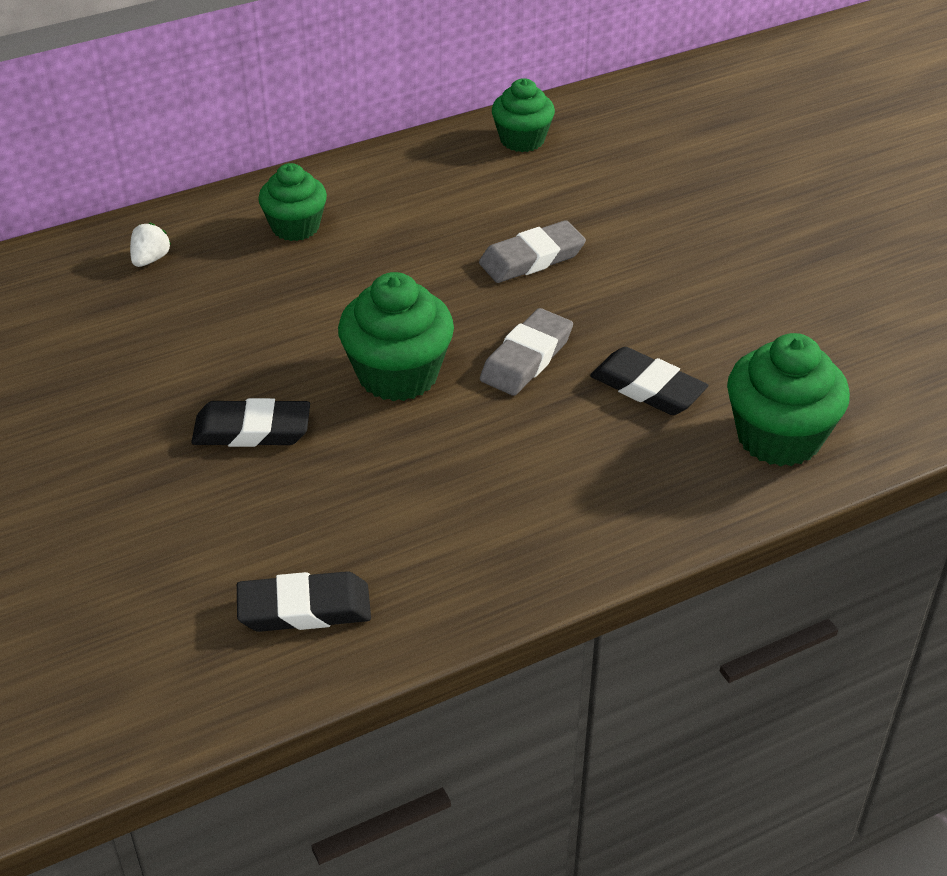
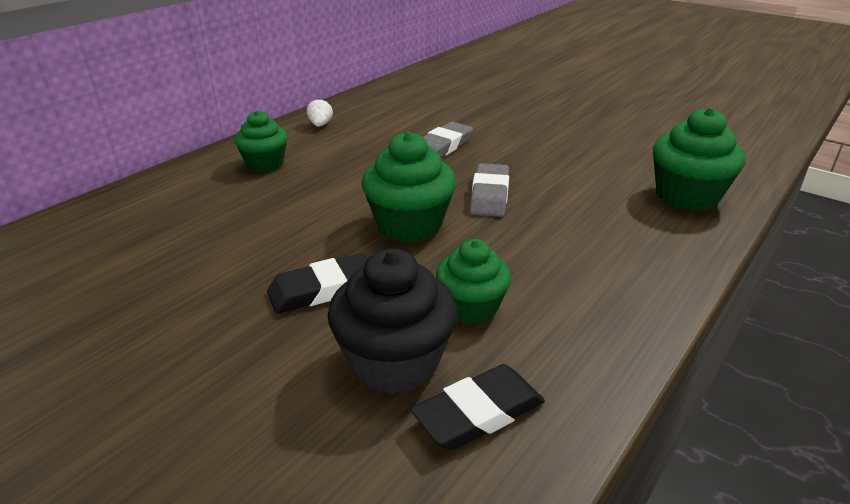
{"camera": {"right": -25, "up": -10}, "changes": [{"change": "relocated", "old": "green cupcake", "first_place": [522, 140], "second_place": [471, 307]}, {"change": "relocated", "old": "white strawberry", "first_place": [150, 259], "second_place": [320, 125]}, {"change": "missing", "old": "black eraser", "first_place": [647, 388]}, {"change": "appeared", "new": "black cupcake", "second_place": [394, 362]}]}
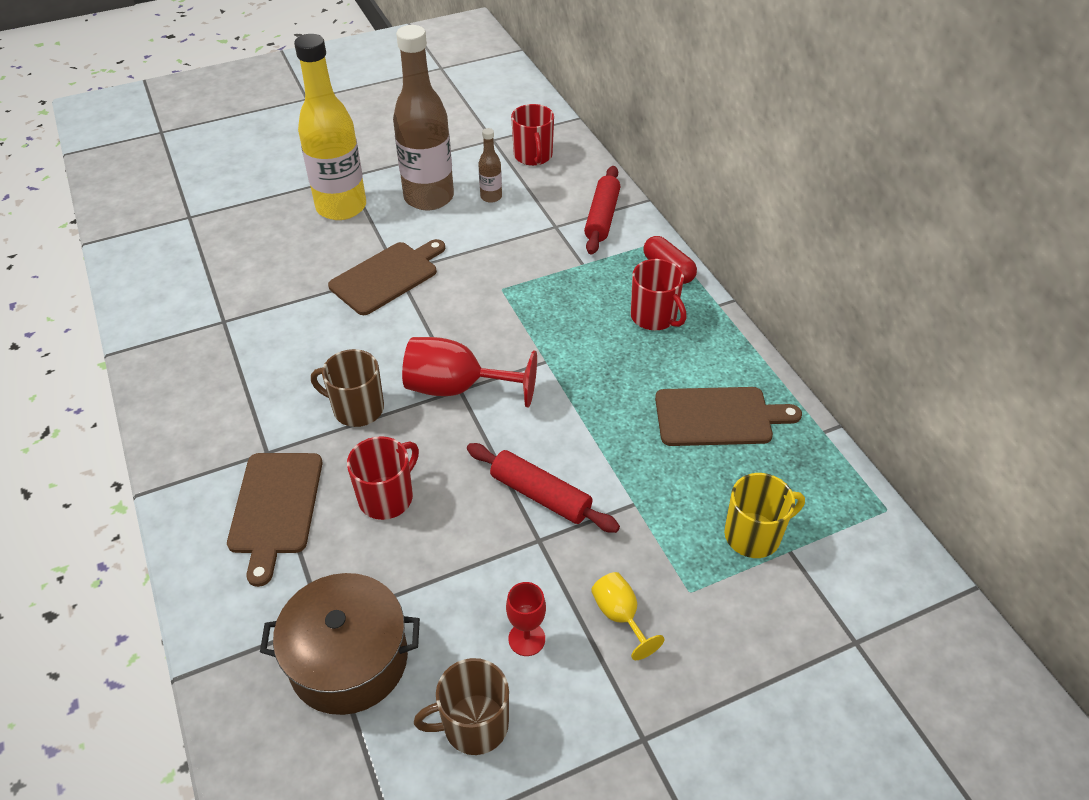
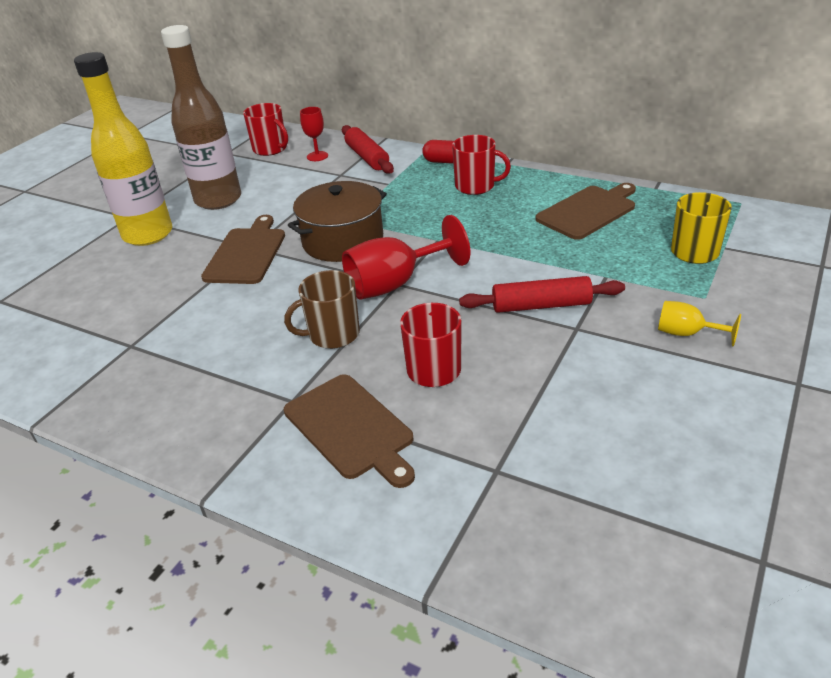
{"camera": {"right": -35, "up": -10}, "changes": [{"change": "missing", "old": "brown bottle", "first_place": [491, 197]}, {"change": "relocated", "old": "brown pot", "first_place": [349, 659], "second_place": [343, 241]}, {"change": "relocated", "old": "red goblet", "first_place": [526, 639], "second_place": [317, 156]}, {"change": "missing", "old": "brown mug", "first_place": [474, 724]}]}
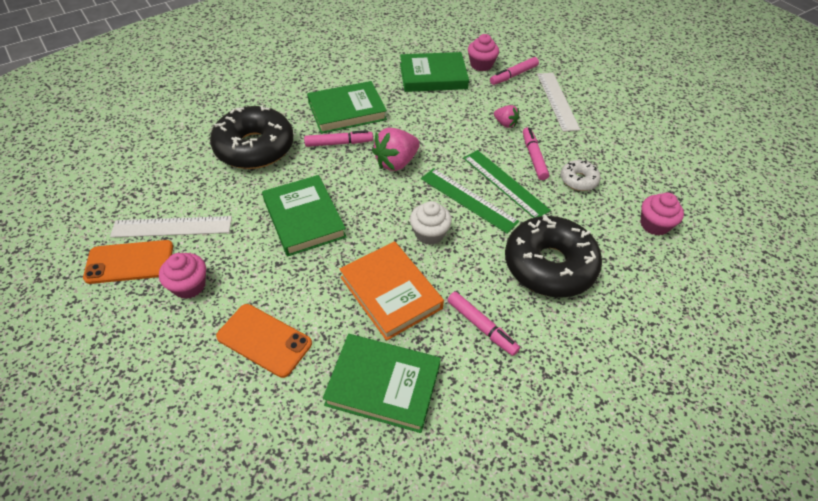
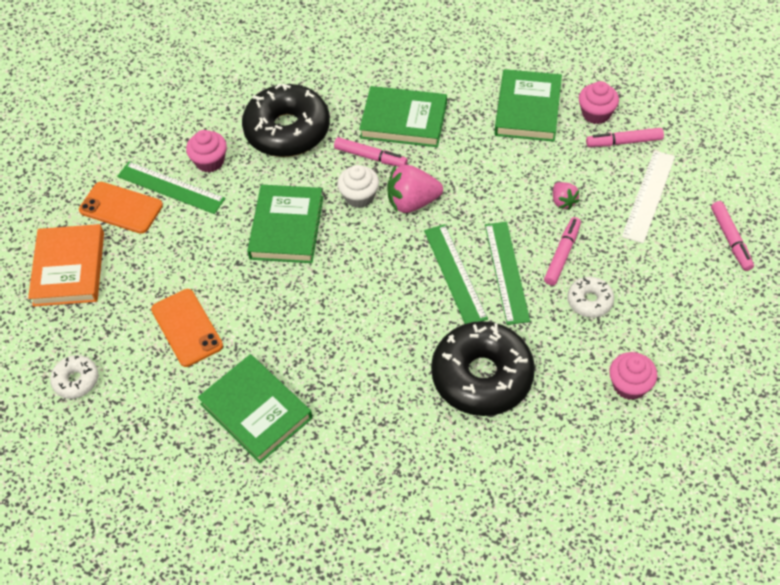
{"camera": {"right": 35, "up": 5}, "changes": [{"change": "spun", "old": "green book", "first_place": [433, 76], "second_place": [528, 109], "degrees": 75}, {"change": "relocated", "old": "white cupcake", "first_place": [429, 234], "second_place": [359, 196]}, {"change": "colour", "old": "white ruler", "new": "green ruler", "first_place": [172, 227], "second_place": [171, 187]}, {"change": "relocated", "old": "orange book", "first_place": [390, 292], "second_place": [69, 269]}, {"change": "relocated", "old": "pink cupcake", "first_place": [189, 286], "second_place": [210, 161]}, {"change": "relocated", "old": "pink marker", "first_place": [481, 327], "second_place": [730, 239]}, {"change": "appeared", "new": "white donut", "second_place": [76, 380]}]}
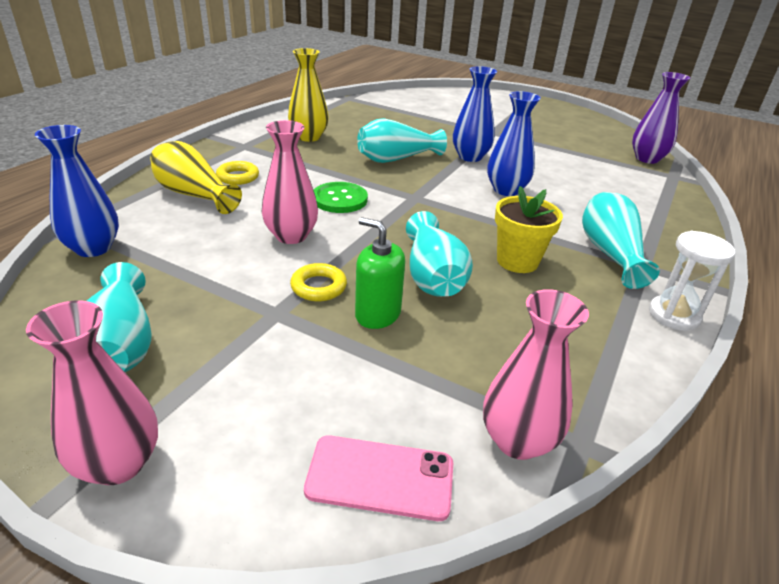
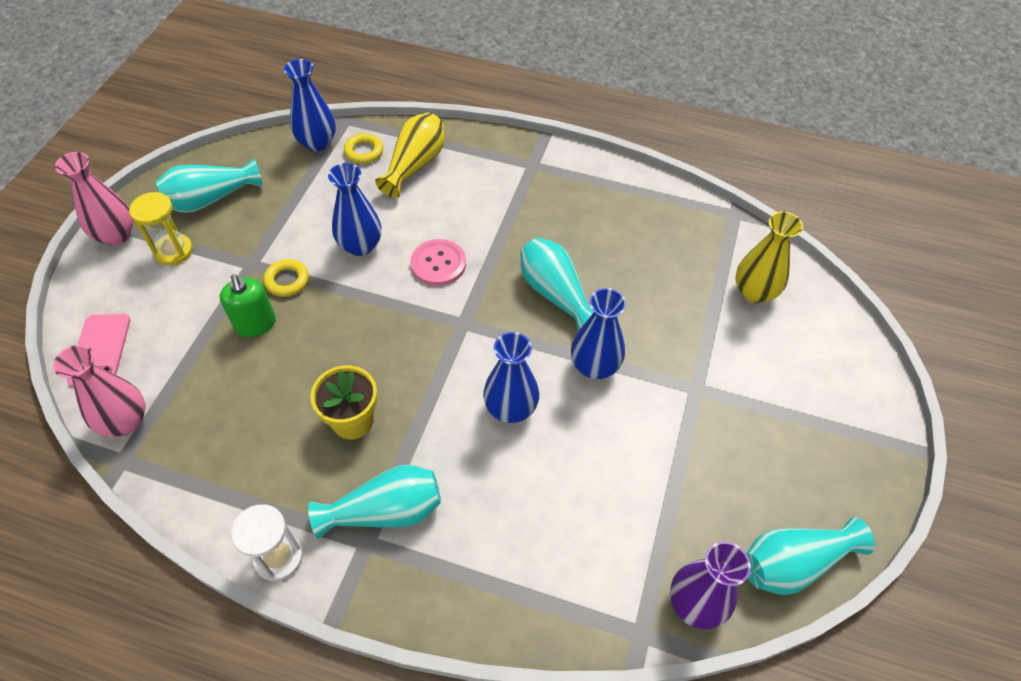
{"camera": {"right": 80, "up": 20}, "changes": [{"change": "relocated", "old": "yellow vase", "first_place": [309, 137], "second_place": [754, 292]}, {"change": "colour", "old": "pink vase", "new": "blue vase", "first_place": [291, 236], "second_place": [360, 245]}, {"change": "relocated", "old": "yellow ring", "first_place": [238, 177], "second_place": [364, 151]}, {"change": "colour", "old": "green button", "new": "pink button", "first_place": [339, 199], "second_place": [438, 264]}, {"change": "relocated", "old": "turquoise vase", "first_place": [433, 276], "second_place": [793, 563]}, {"change": "spun", "old": "green soap dispenser", "first_place": [377, 314], "second_place": [255, 324], "degrees": 135}, {"change": "appeared", "new": "yellow hourglass", "second_place": [173, 251]}]}
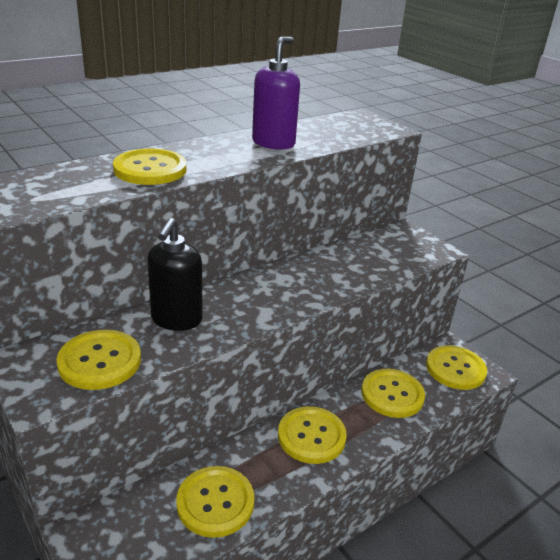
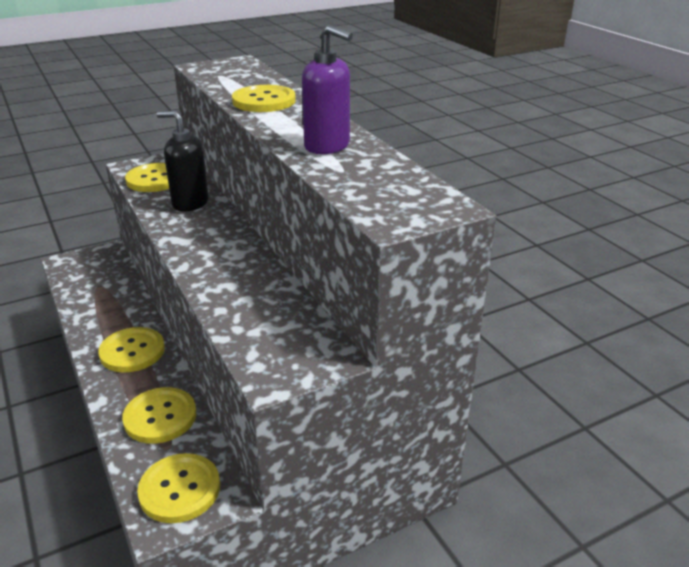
{"camera": {"right": 100, "up": 0}, "changes": [{"change": "missing", "old": "yellow button", "first_place": [215, 502]}]}
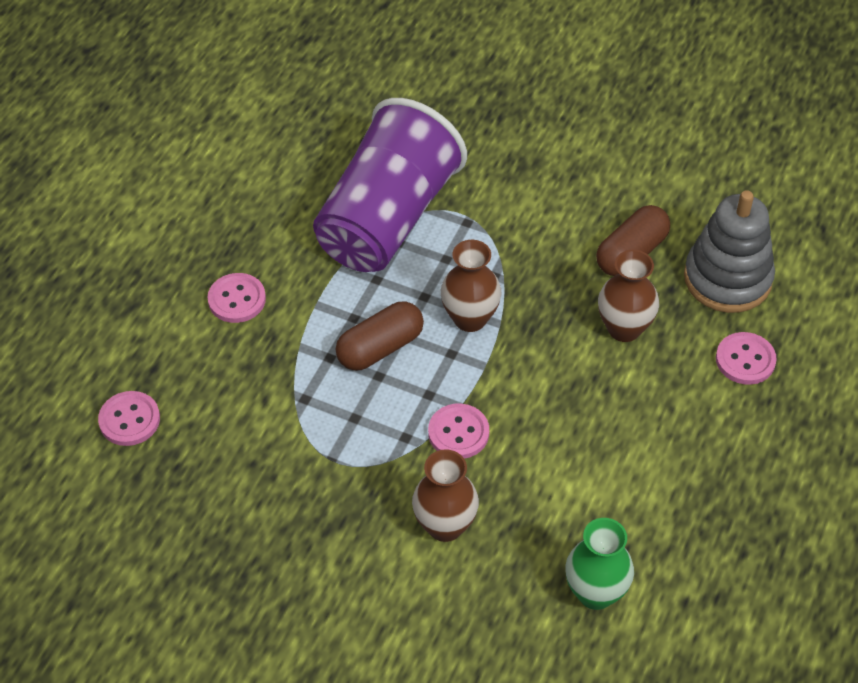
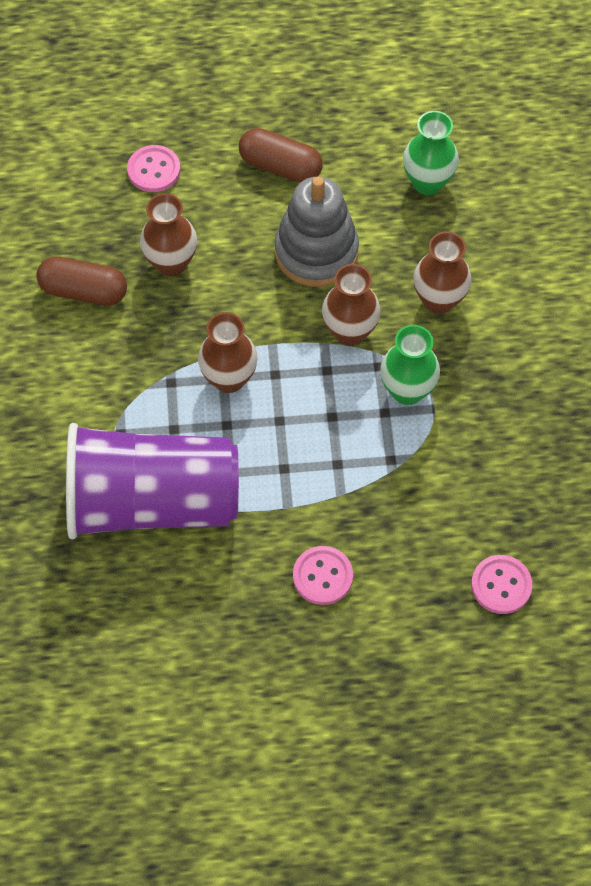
{"camera": {"right": -120, "up": 10}, "changes": [{"change": "relocated", "old": "grey stacking toy", "first_place": [727, 278], "second_place": [316, 252]}, {"change": "relocated", "old": "brown capsule", "first_place": [380, 348], "second_place": [280, 166]}, {"change": "exchanged", "old": "pink button", "new": "brown vase", "first_place": [458, 433], "second_place": [349, 331]}, {"change": "appeared", "new": "green vase", "second_place": [407, 390]}]}
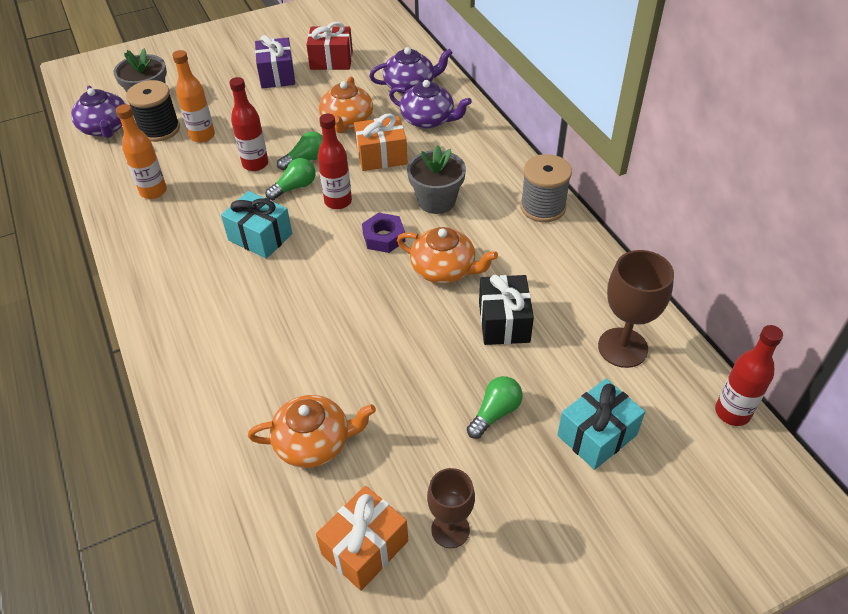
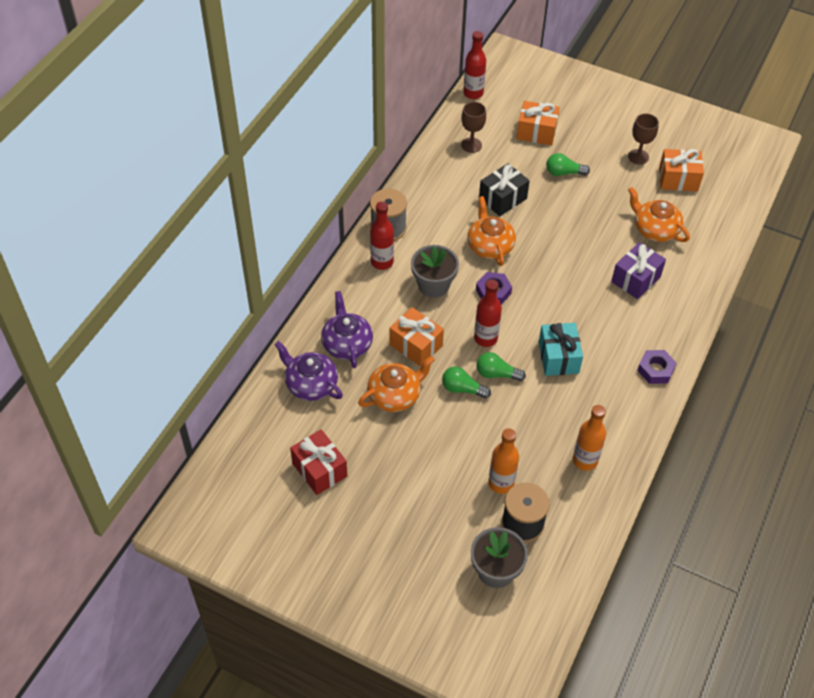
{"camera": {"right": -130, "up": 5}, "changes": [{"change": "relocated", "old": "purple gift", "first_place": [277, 75], "second_place": [636, 279]}, {"change": "relocated", "old": "red bottle", "first_place": [255, 164], "second_place": [382, 262]}, {"change": "missing", "old": "purple teapot", "first_place": [105, 128]}, {"change": "size", "old": "brown goblet", "first_place": [622, 347], "second_place": [471, 145], "factor": 0.66}, {"change": "colour", "old": "turquoise gift", "new": "orange gift", "first_place": [597, 435], "second_place": [536, 132]}, {"change": "appeared", "new": "purple nut", "second_place": [655, 370]}]}
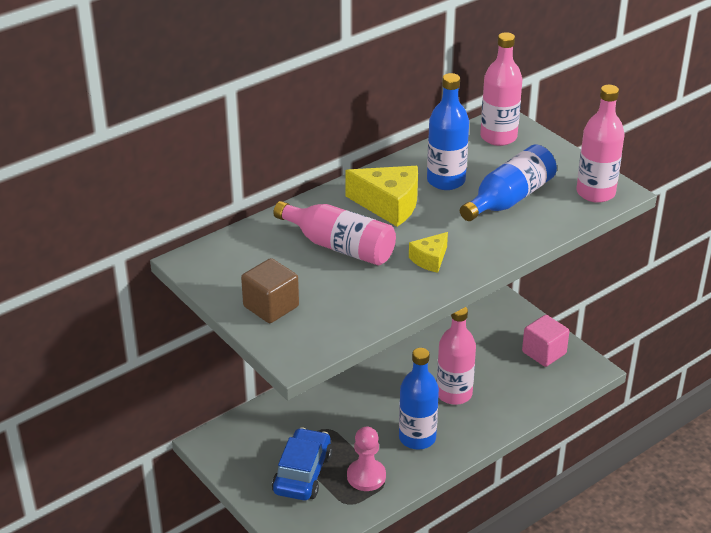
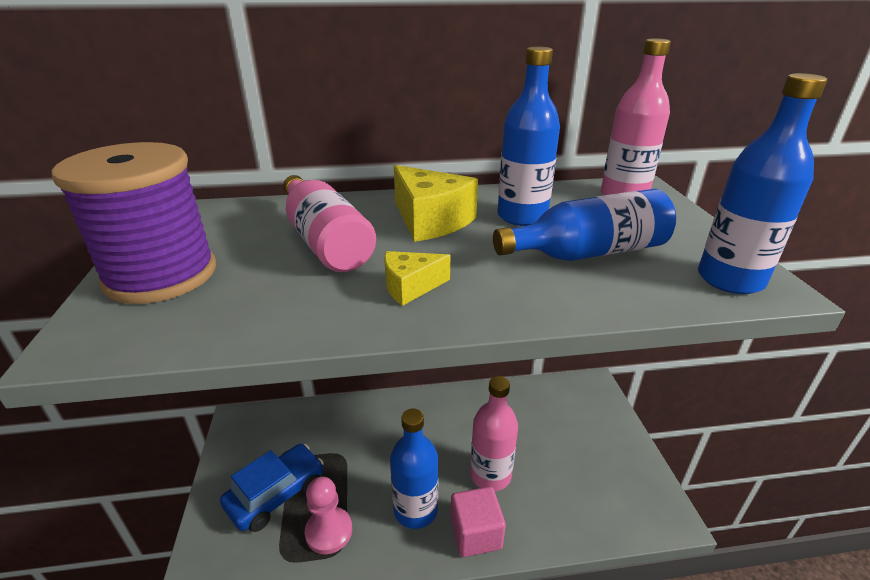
{"camera": {"right": 30, "up": -5}, "changes": [{"change": "colour", "old": "pink bottle", "new": "blue bottle", "first_place": [595, 193], "second_place": [730, 279]}, {"change": "exchanged", "old": "brown cube", "new": "purple spool", "first_place": [271, 306], "second_place": [161, 275]}, {"change": "relocated", "old": "pink cube", "first_place": [544, 353], "second_place": [475, 534]}]}
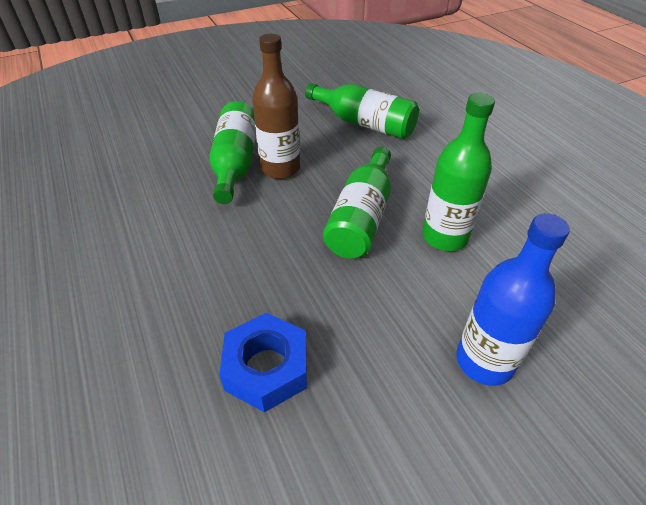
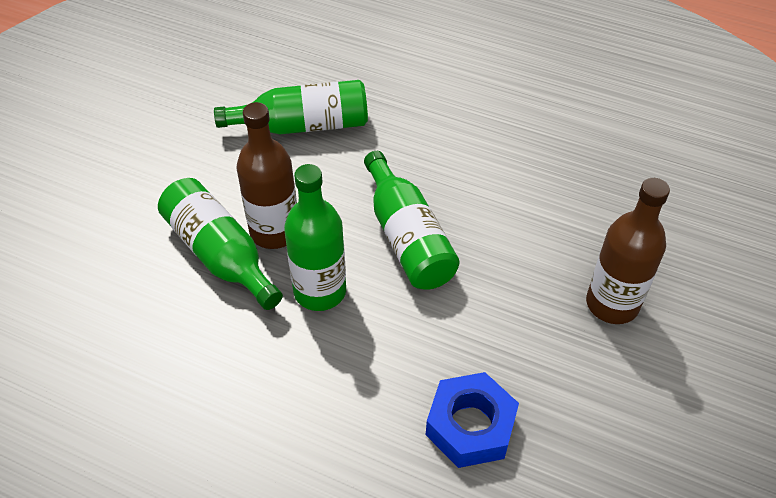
{"camera": {"right": -40, "up": 5}, "changes": [{"change": "relocated", "old": "green bottle", "first_place": [444, 237], "second_place": [320, 291]}, {"change": "colour", "old": "blue bottle", "new": "brown bottle", "first_place": [484, 361], "second_place": [612, 304]}]}
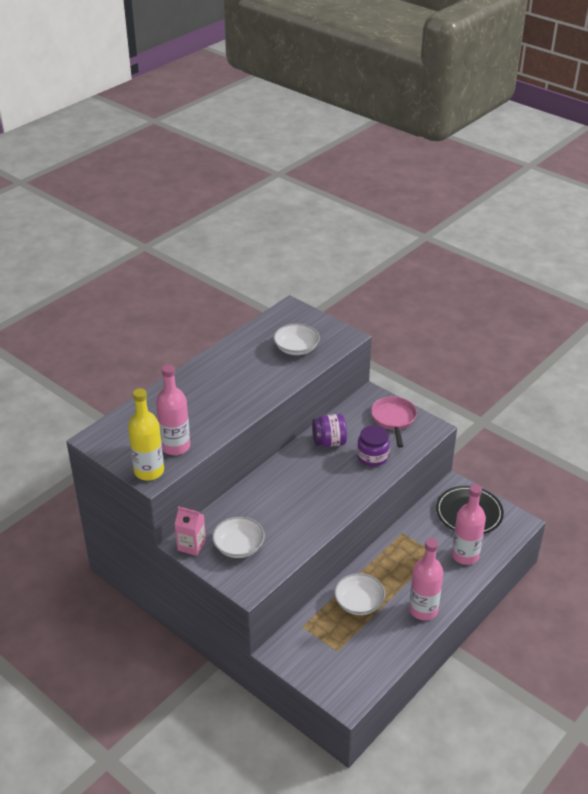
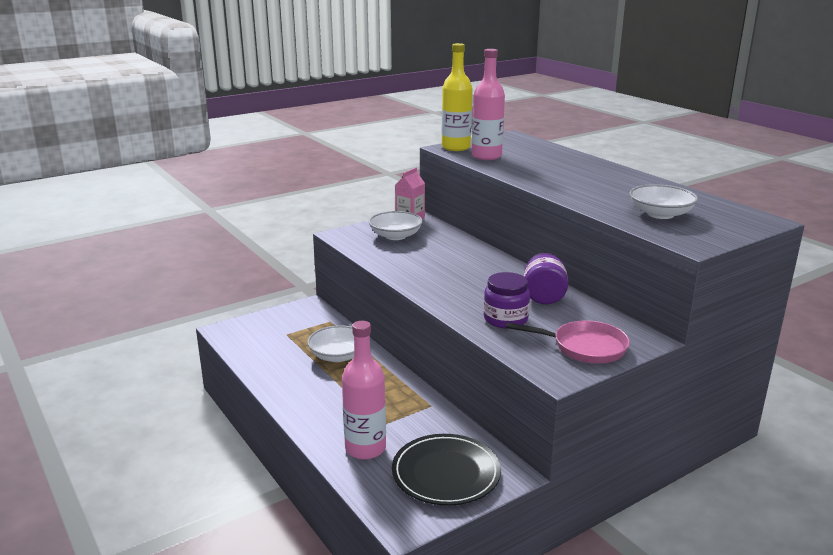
{"camera": {"right": 105, "up": -15}, "changes": [{"change": "missing", "old": "pink bottle", "first_place": [423, 610]}]}
